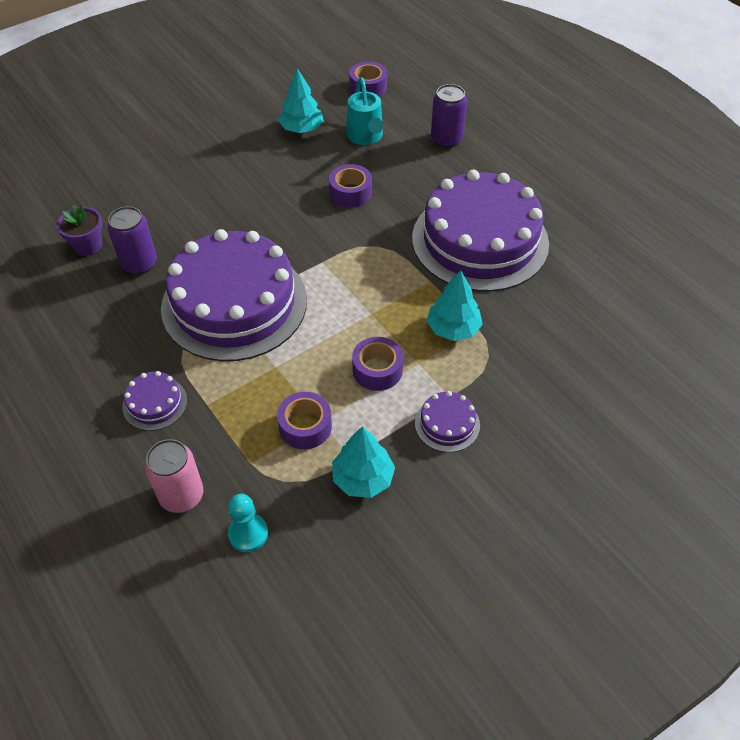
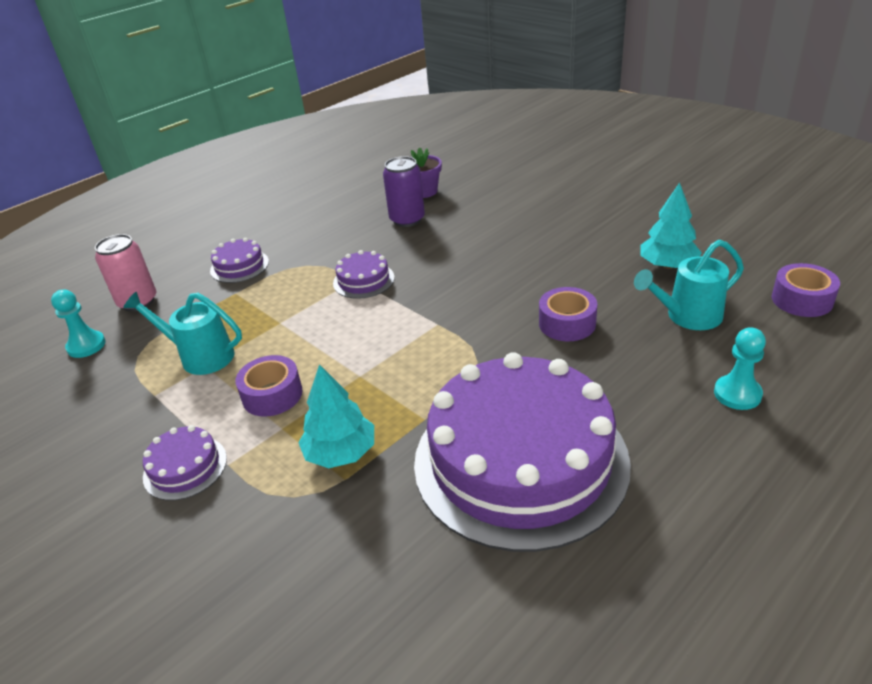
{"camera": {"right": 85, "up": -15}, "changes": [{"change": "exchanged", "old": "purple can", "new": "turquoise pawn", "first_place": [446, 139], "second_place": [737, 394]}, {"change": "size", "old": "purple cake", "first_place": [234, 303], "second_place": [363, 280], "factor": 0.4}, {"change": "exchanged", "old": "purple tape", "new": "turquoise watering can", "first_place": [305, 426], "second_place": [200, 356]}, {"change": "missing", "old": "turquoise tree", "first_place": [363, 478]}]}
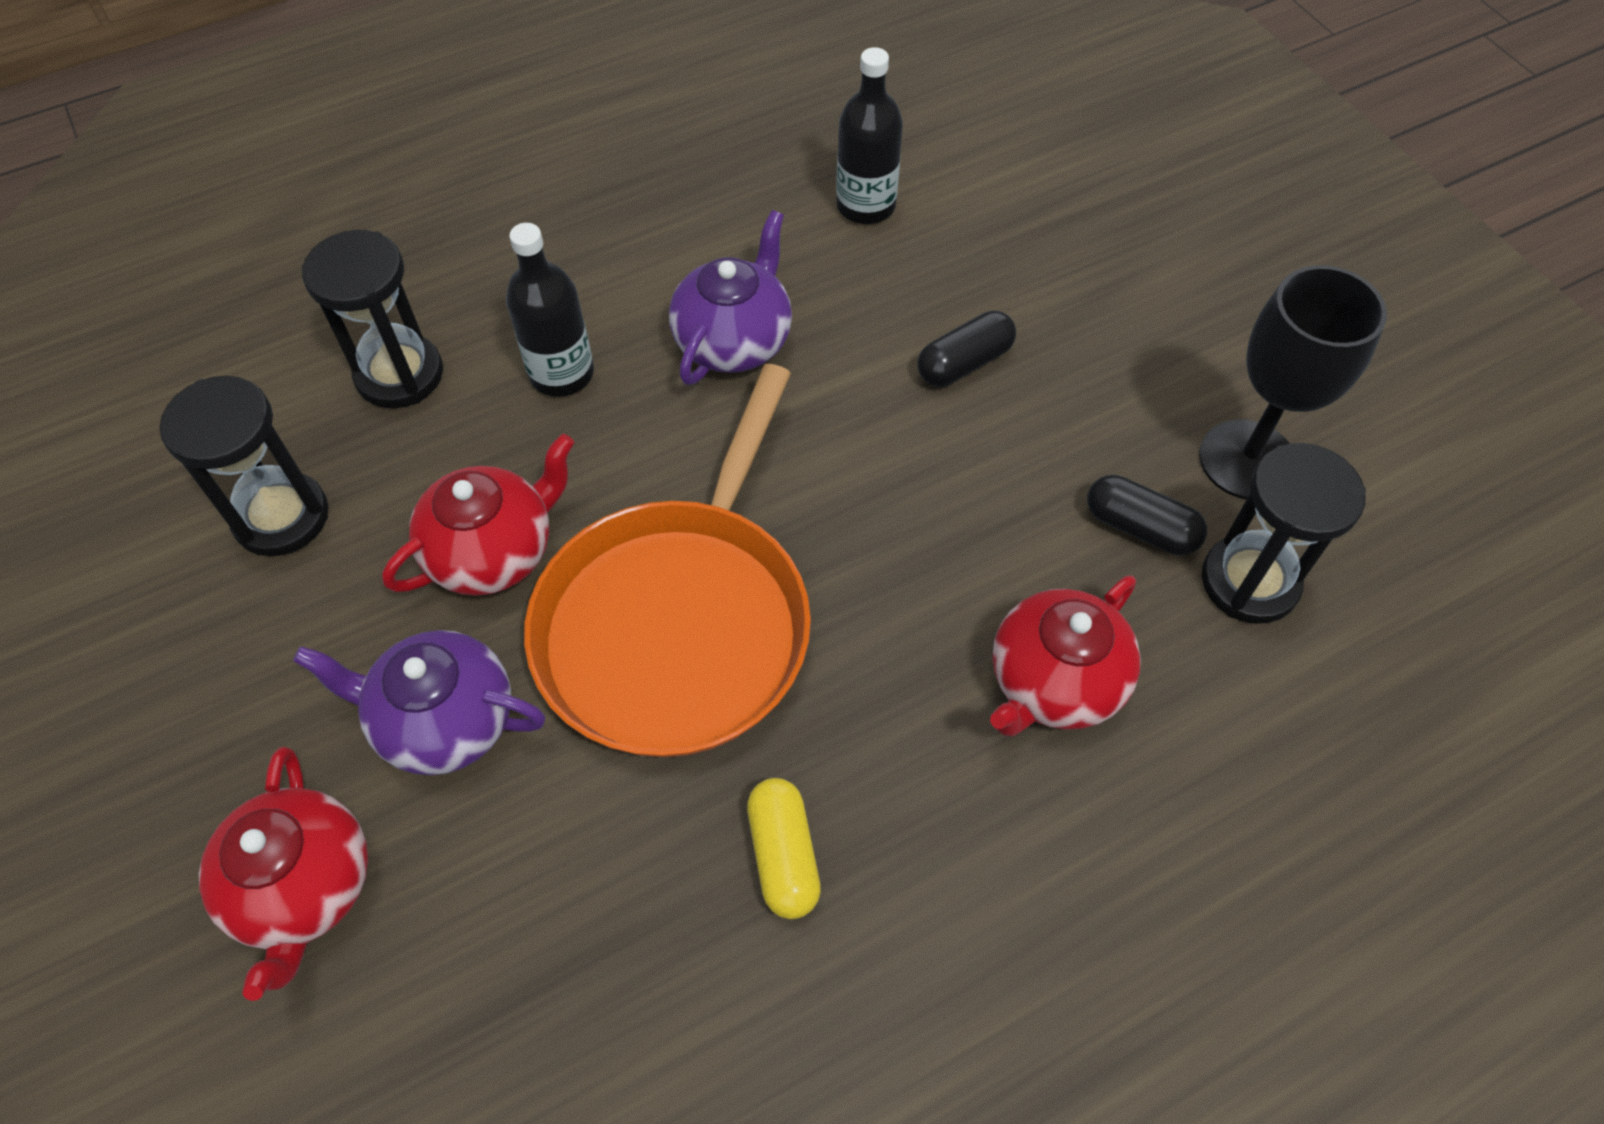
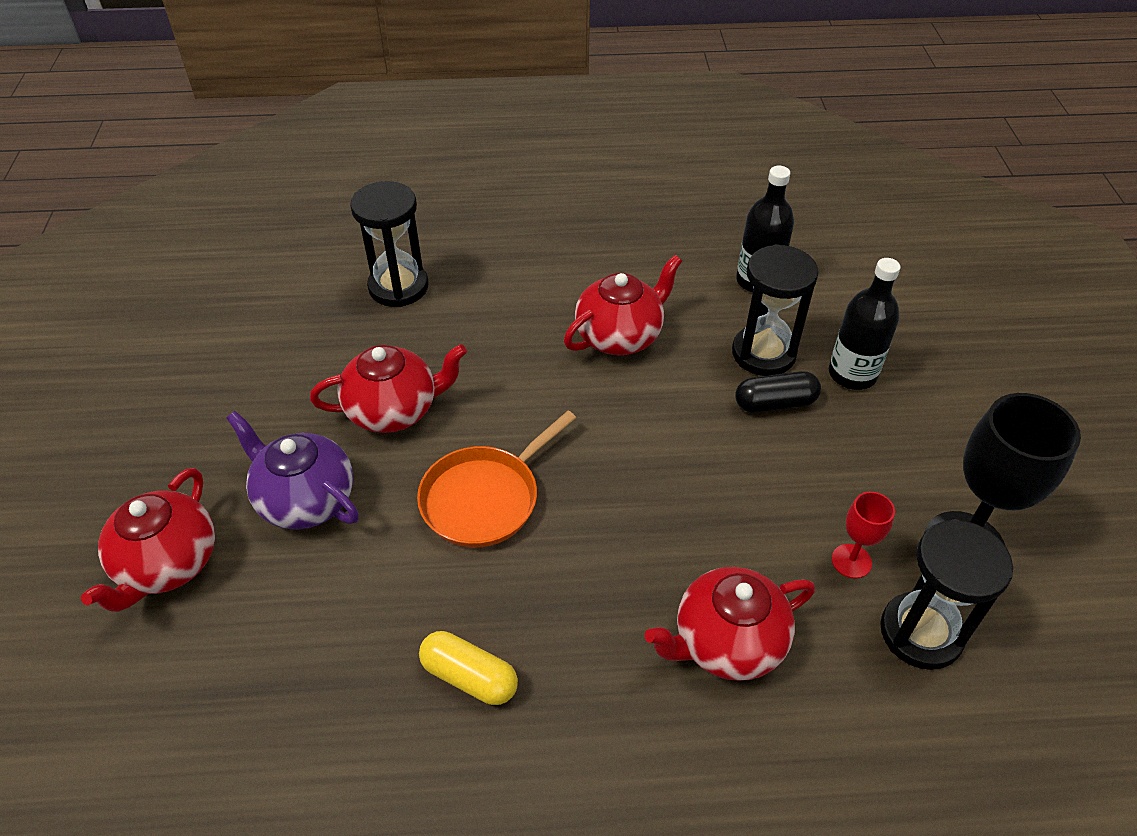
{"camera": {"right": 25, "up": -10}, "changes": [{"change": "colour", "old": "purple teapot", "new": "red teapot", "first_place": [734, 341], "second_place": [620, 336]}, {"change": "relocated", "old": "black bottle", "first_place": [561, 373], "second_place": [852, 374]}, {"change": "size", "old": "orange pan", "first_place": [679, 623], "second_place": [484, 498], "factor": 0.58}, {"change": "relocated", "old": "black hourglass", "first_place": [281, 517], "second_place": [763, 353]}, {"change": "exchanged", "old": "black capsule", "new": "red goblet", "first_place": [1140, 527], "second_place": [851, 561]}, {"change": "spun", "old": "yellow capsule", "first_place": [783, 855], "second_place": [469, 677], "degrees": -75}]}
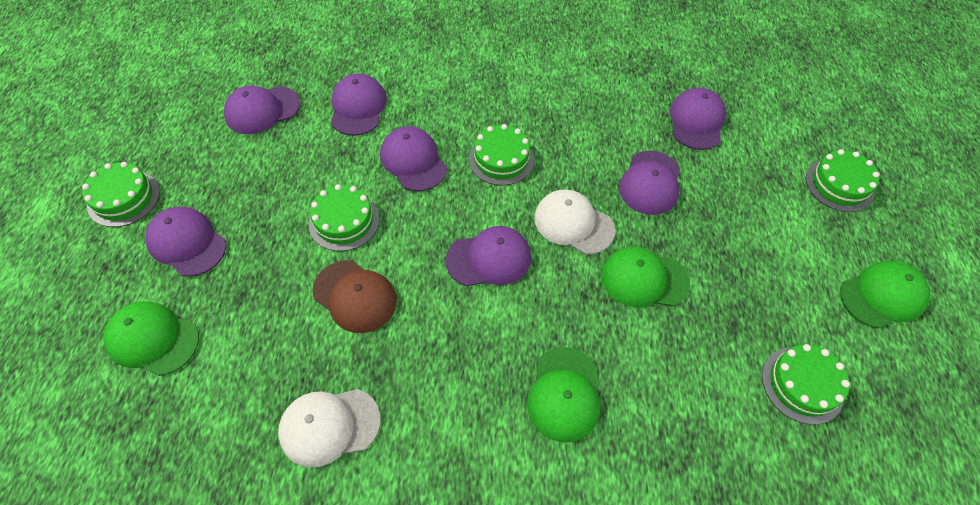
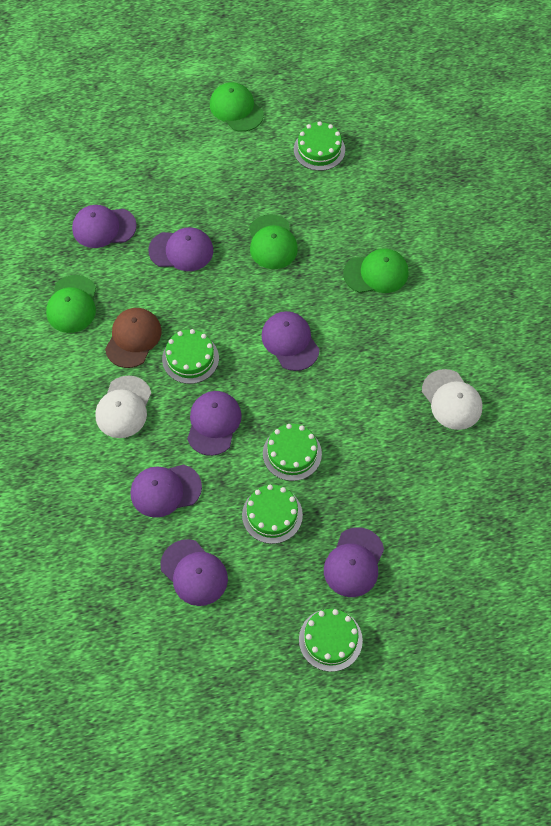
{"camera": {"right": -105, "up": 5}, "changes": [{"change": "spun", "old": "purple cap", "first_place": [413, 161], "second_place": [213, 423], "degrees": 150}, {"change": "relocated", "old": "green cake", "first_place": [839, 185], "second_place": [272, 515]}, {"change": "relocated", "old": "white cap", "first_place": [573, 224], "second_place": [124, 407]}, {"change": "relocated", "old": "brown cap", "first_place": [355, 296], "second_place": [133, 338]}, {"change": "relocated", "old": "green cap", "first_place": [153, 339], "second_place": [72, 304]}]}
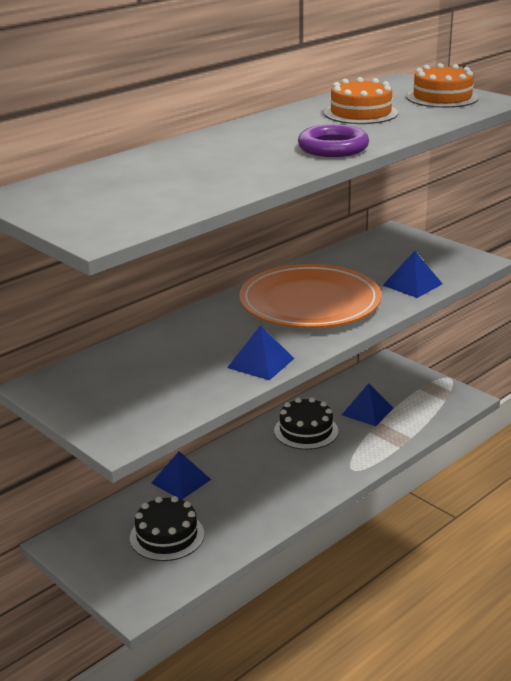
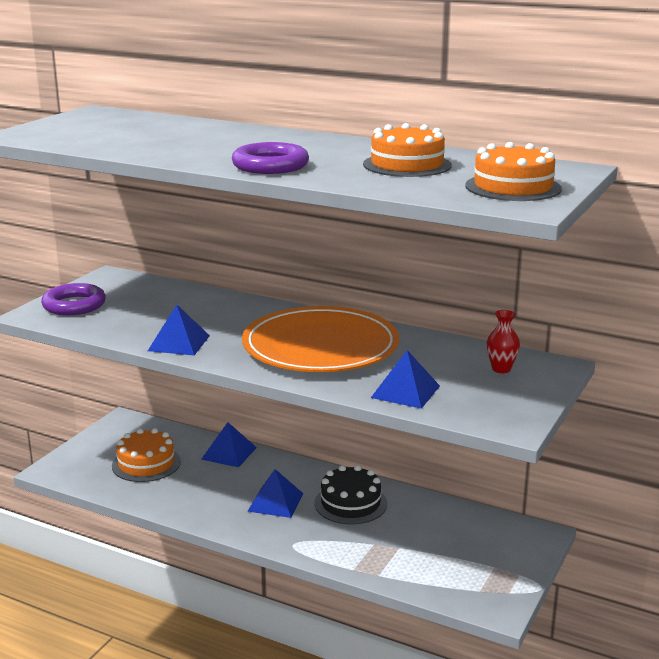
{"camera": {"right": 70, "up": -5}, "changes": [{"change": "relocated", "old": "blue pyramid", "first_place": [367, 411], "second_place": [275, 502]}, {"change": "colour", "old": "black cake", "new": "orange cake", "first_place": [167, 536], "second_place": [146, 463]}, {"change": "appeared", "new": "purple ring", "second_place": [74, 305]}, {"change": "appeared", "new": "red vase", "second_place": [501, 369]}]}
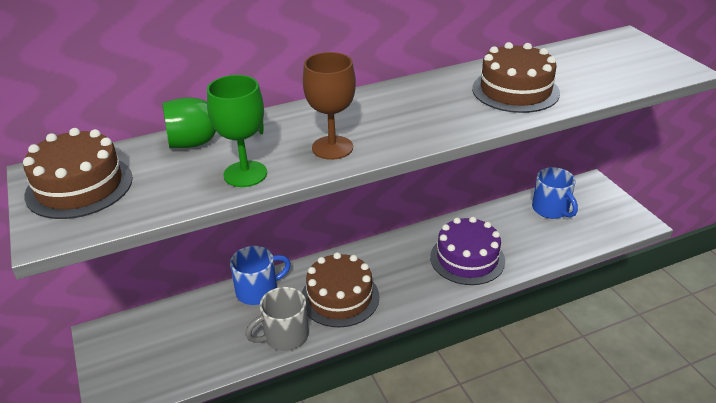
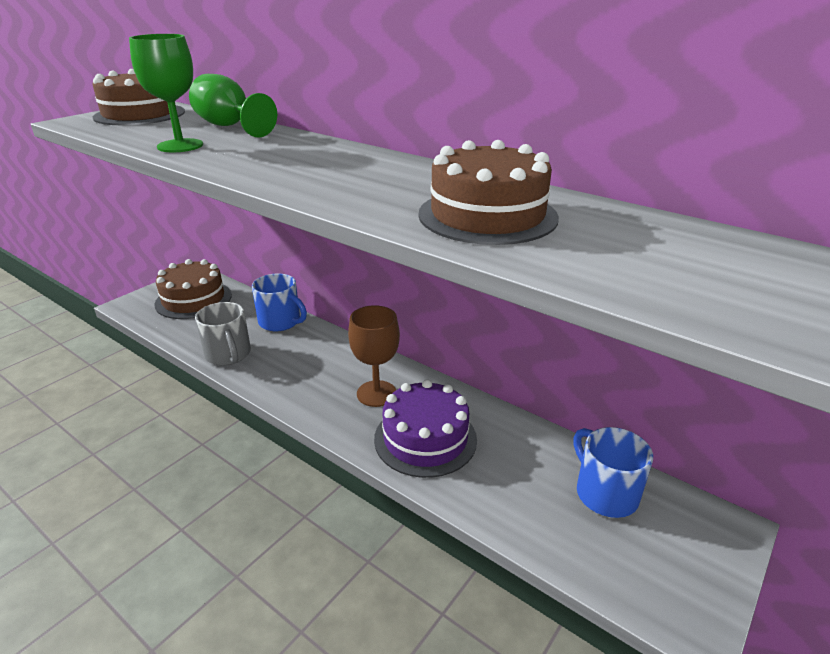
{"camera": {"right": 60, "up": -5}, "changes": [{"change": "relocated", "old": "brown goblet", "first_place": [332, 148], "second_place": [376, 393]}, {"change": "spun", "old": "blue mug", "first_place": [551, 209], "second_place": [605, 493], "degrees": 120}, {"change": "relocated", "old": "brown cake", "first_place": [340, 297], "second_place": [193, 299]}, {"change": "spun", "old": "grey mug", "first_place": [284, 336], "second_place": [228, 355], "degrees": -150}]}
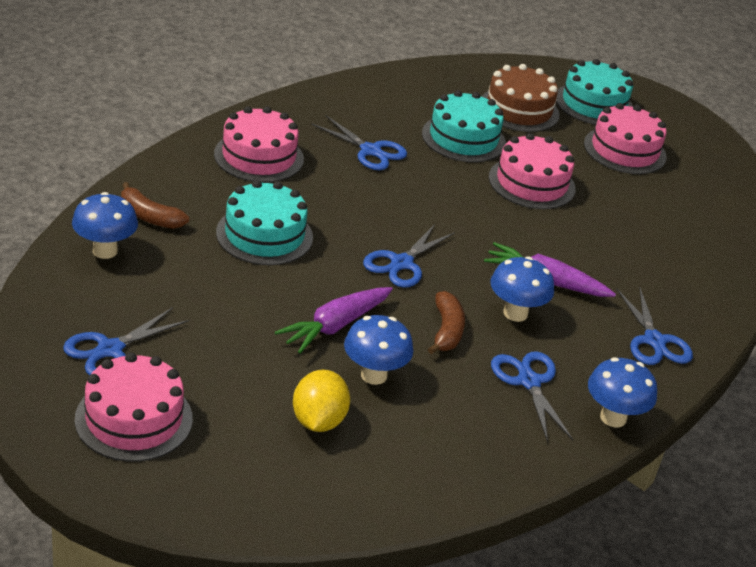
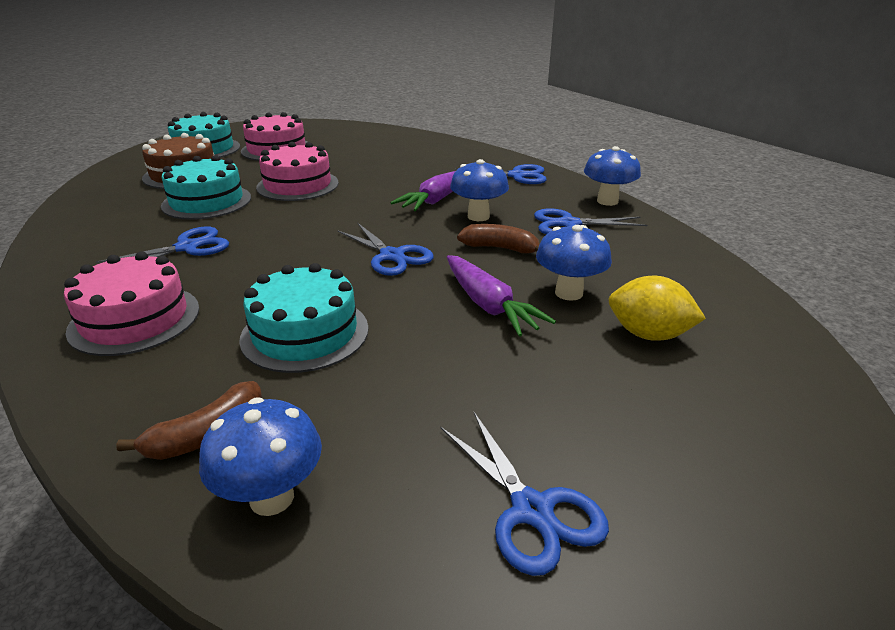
{"camera": {"right": -70, "up": -5}, "changes": [{"change": "missing", "old": "pink cake", "first_place": [134, 419]}]}
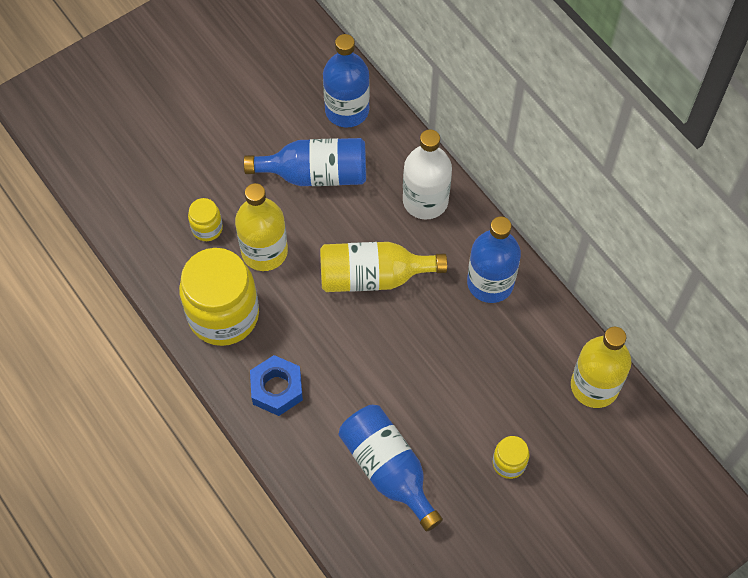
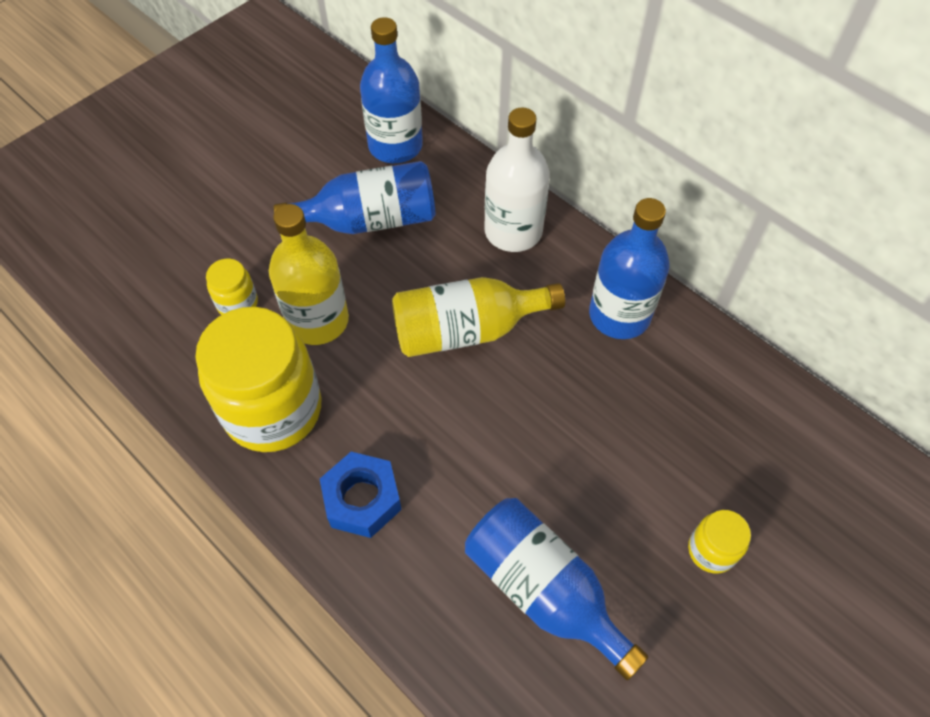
{"camera": {"right": -10, "up": -5}, "changes": [{"change": "missing", "old": "yellow bottle", "first_place": [594, 386]}]}
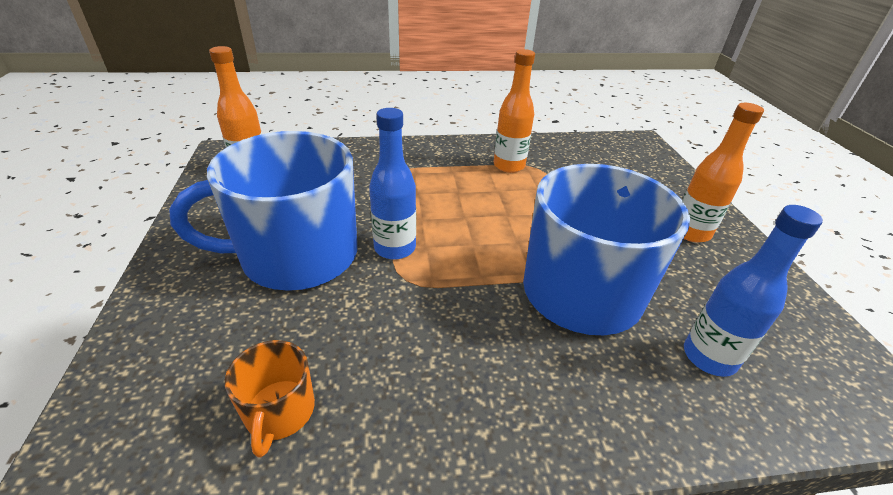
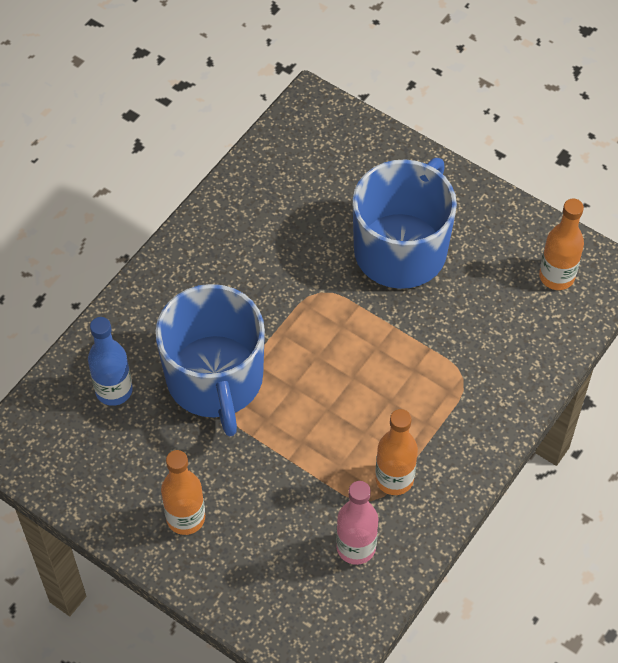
{"camera": {"right": 135, "up": 20}, "changes": [{"change": "missing", "old": "blue bottle", "first_place": [395, 248]}, {"change": "missing", "old": "orange mug", "first_place": [279, 412]}, {"change": "appeared", "new": "pink bottle", "second_place": [356, 547]}]}
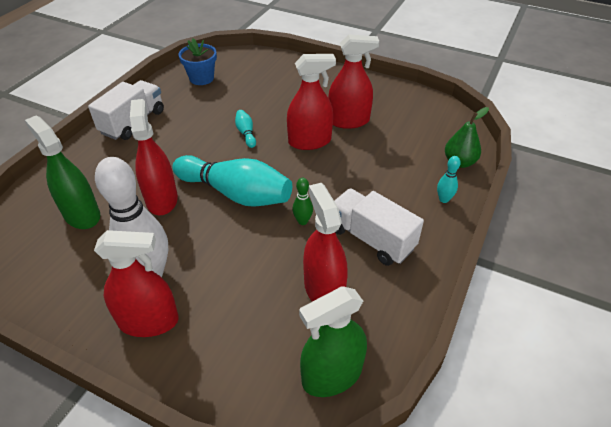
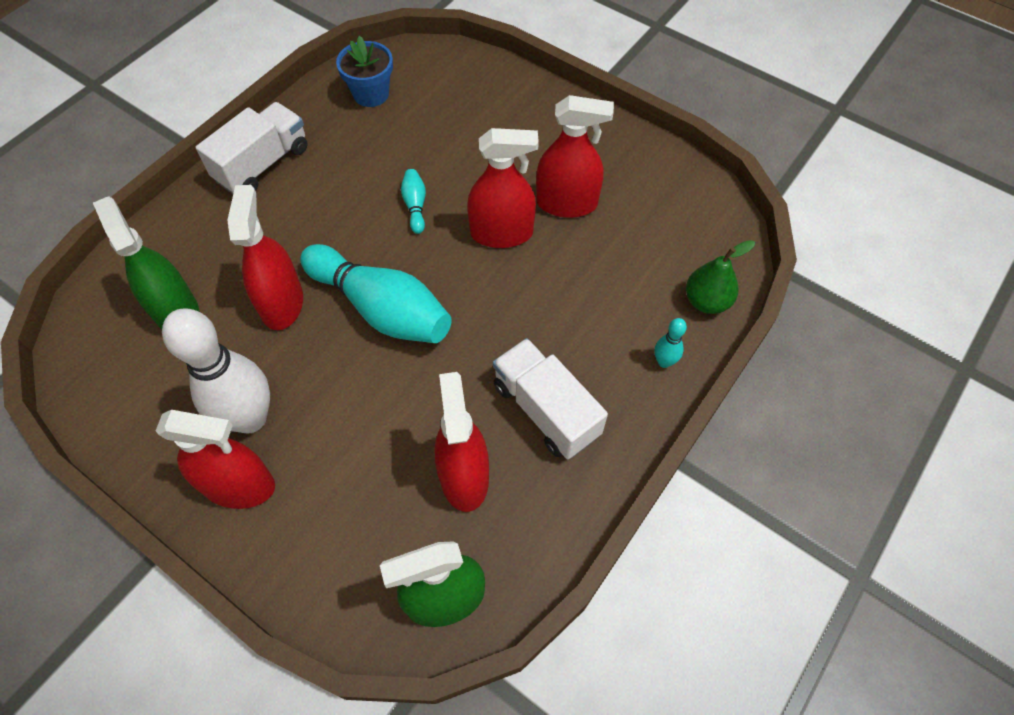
{"camera": {"right": 10, "up": 15}, "changes": [{"change": "missing", "old": "green bowling pin", "first_place": [302, 221]}]}
